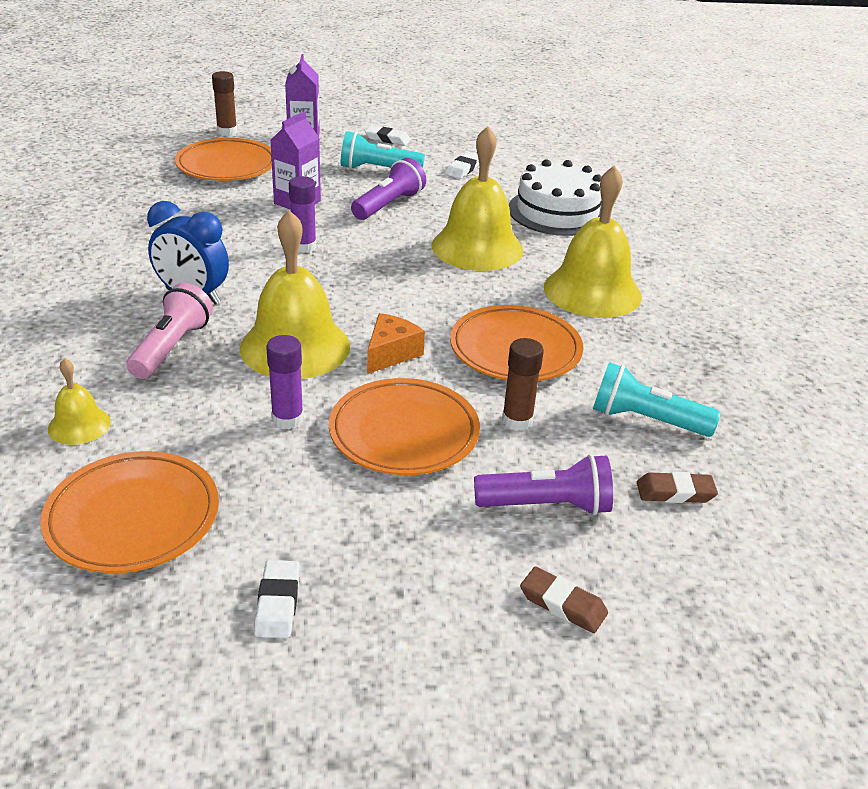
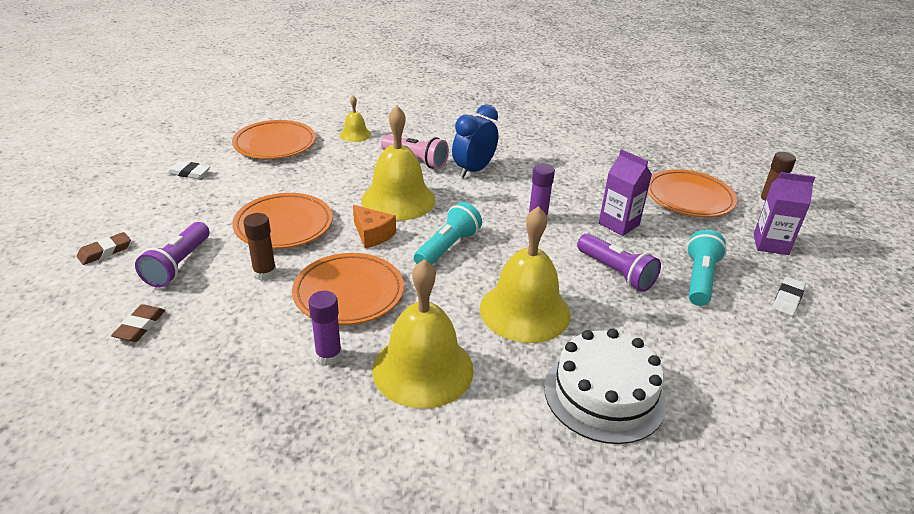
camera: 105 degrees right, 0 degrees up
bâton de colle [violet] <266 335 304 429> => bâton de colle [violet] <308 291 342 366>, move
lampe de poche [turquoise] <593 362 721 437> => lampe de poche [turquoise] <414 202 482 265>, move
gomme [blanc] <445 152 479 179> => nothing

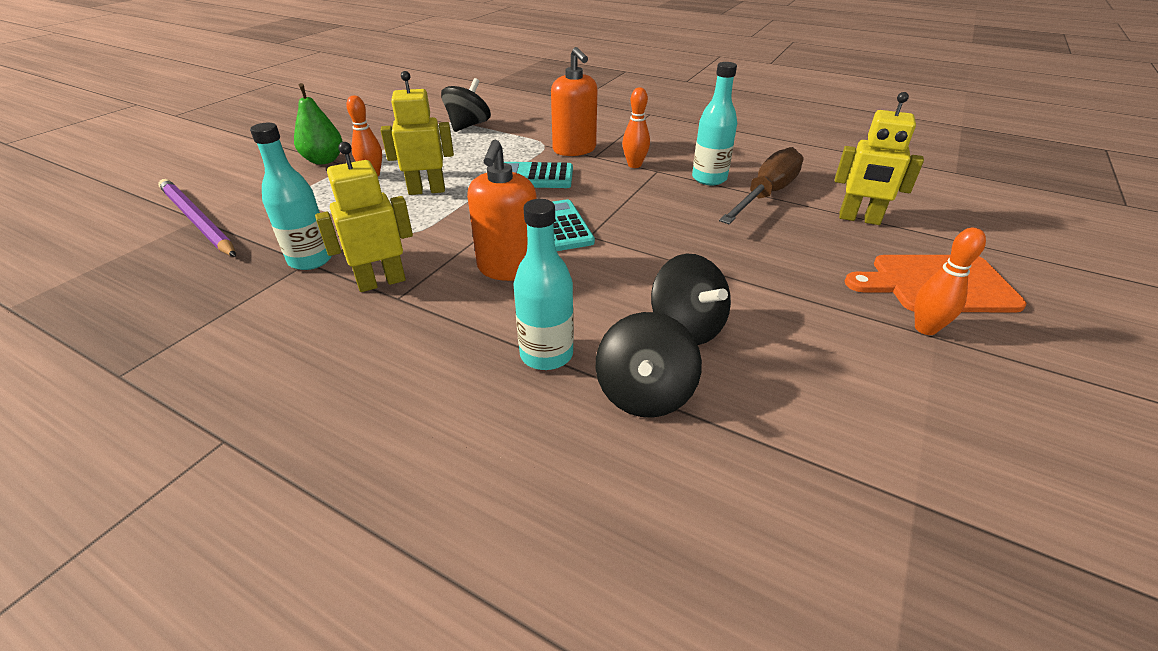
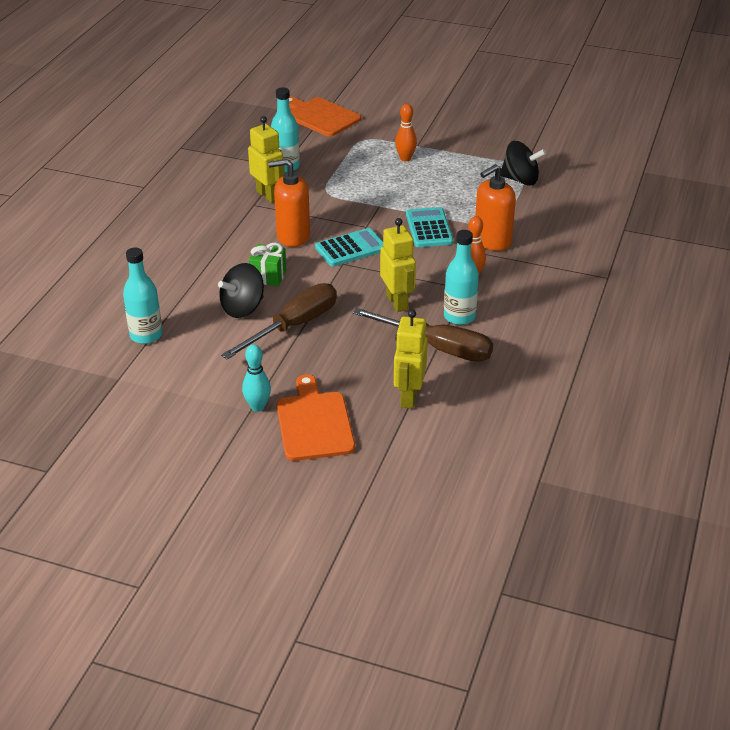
camera: 80 degrees right, 0 degrees up
bouteille [turquoise] <513 199 574 370> => bouteille [turquoise] <123 248 162 344>, move
nothing => tournevis [marron] <221 283 337 360>
quille [orange] <914 228 986 335> => quille [turquoise] <242 344 271 412>
nothing => cadeau [vert] <249 242 286 286>
crayon [violet] <158 179 236 257> => planche à découper [orange] <289 96 361 136>
robot [jaune] <381 71 454 195> => robot [jaune] <380 218 416 312>, move
poire [vert] <294 83 343 165> => nothing
toupie [noir] <596 312 702 418> => nothing

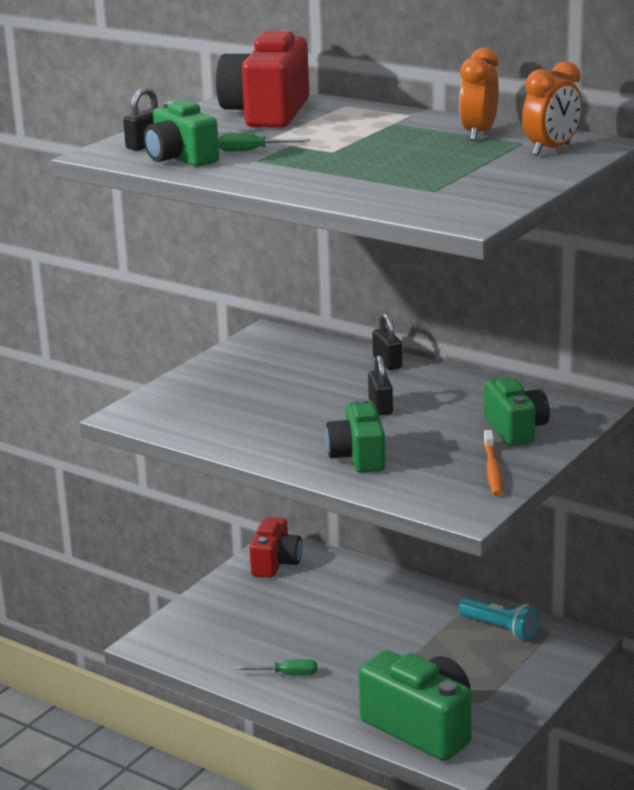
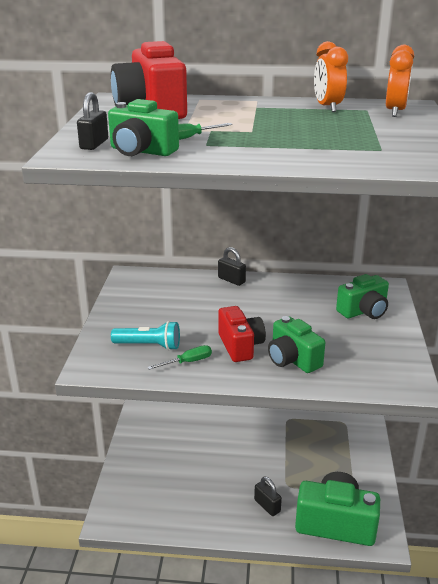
camera: 30 degrees left, 5 degrees up
lampe de poche [turquoise] <458 598 539 640> => lampe de poche [turquoise] <111 321 180 350>, move
tournevis [vert] <235 659 317 675> => tournevis [vert] <147 345 212 370>, move
appareil photo [rouge] <250 517 302 578> => appareil photo [rouge] <218 306 266 362>, move
cadenas [noir] <368 355 393 416> => cadenas [noir] <254 476 282 516>, move
appareil photo [vert] <484 377 550 446> => appareil photo [vert] <336 274 389 319>, 105 degrees clockwise
brosse à dents [orange] <484 430 503 496> => nothing

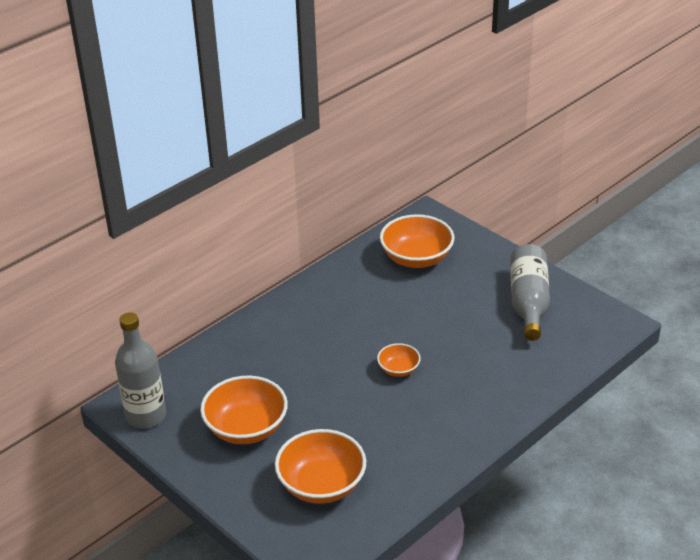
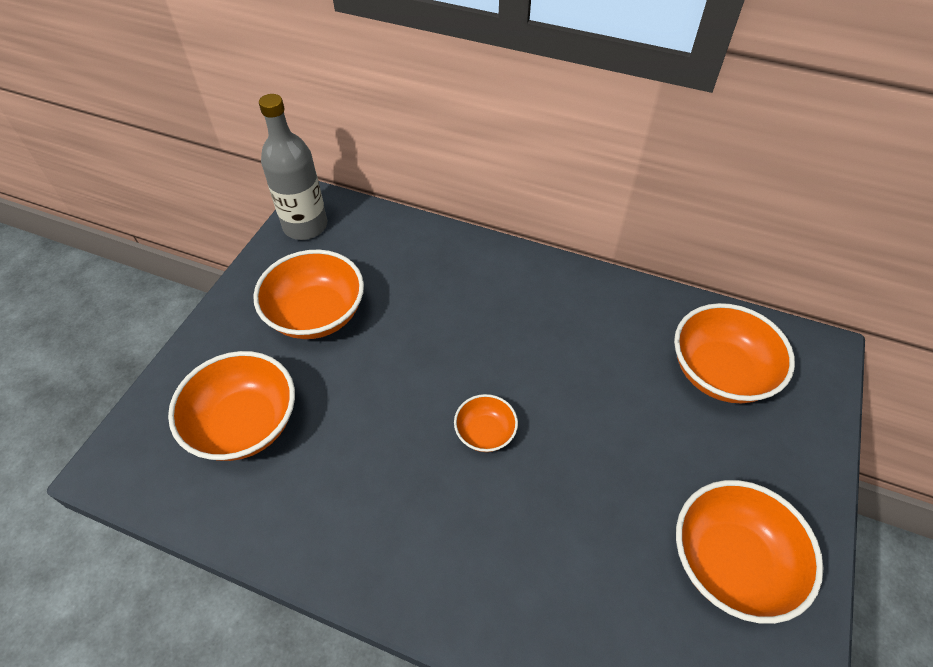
camera: 65 degrees right, 15 degrees up
bouteille [gris] <510 244 550 341> => bol [orange] <676 480 824 624>

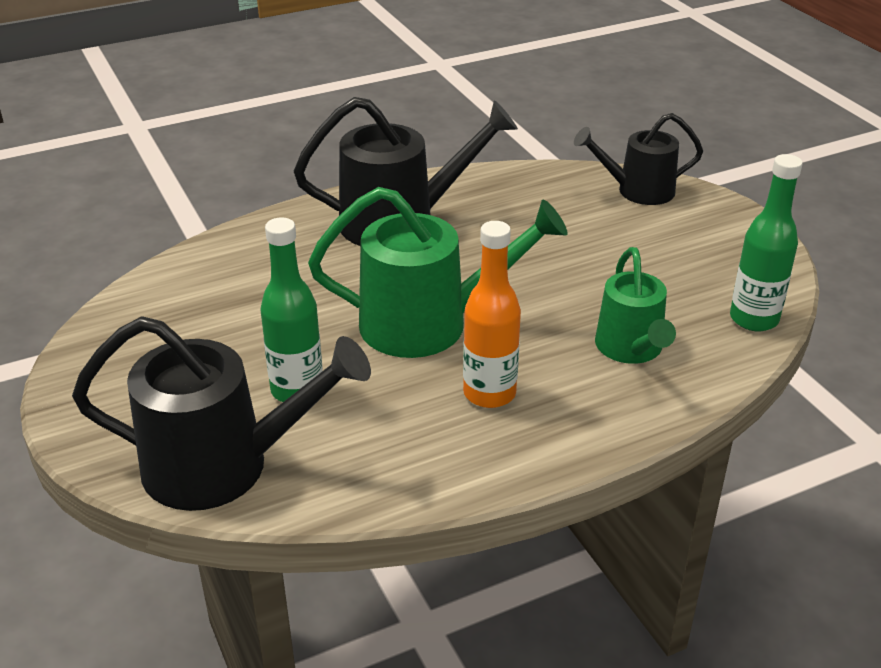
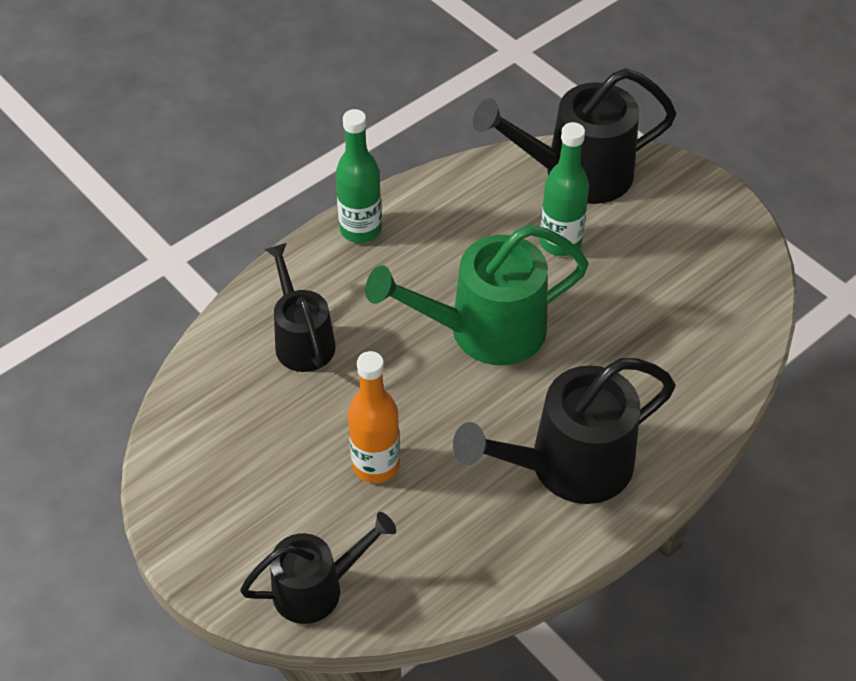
camera: 165 degrees right, 15 degrees up
arrosoir [vert] <595 247 676 364> => arrosoir [noir] <264 243 336 372>
bouteille [vert] <730 154 803 331> => bouteille [vert] <336 109 382 243>, move
bouteille [orange] <463 221 521 408> => bouteille [orange] <348 351 400 483>, move

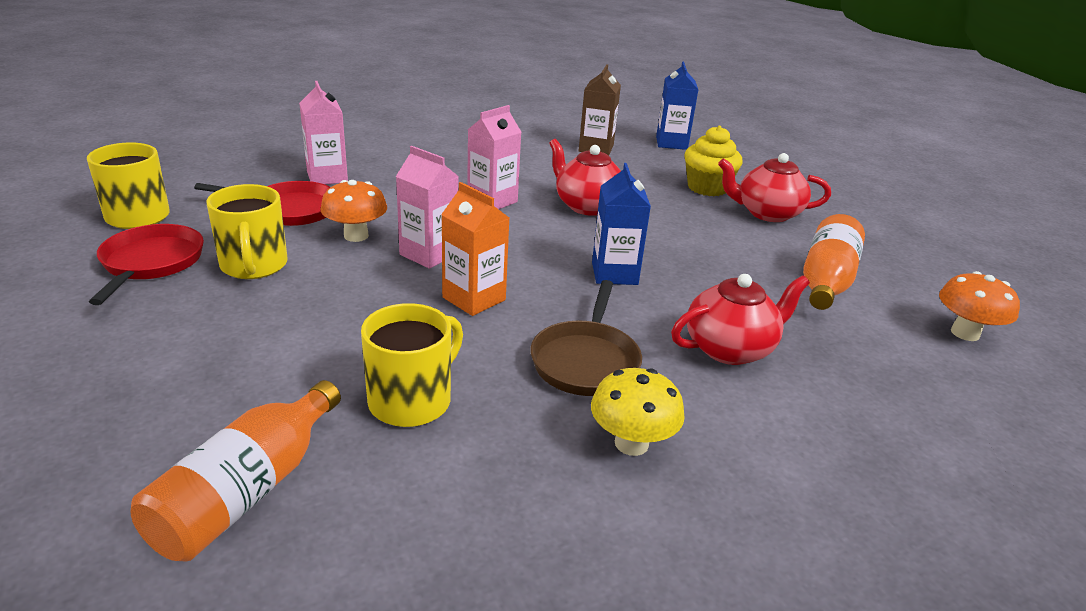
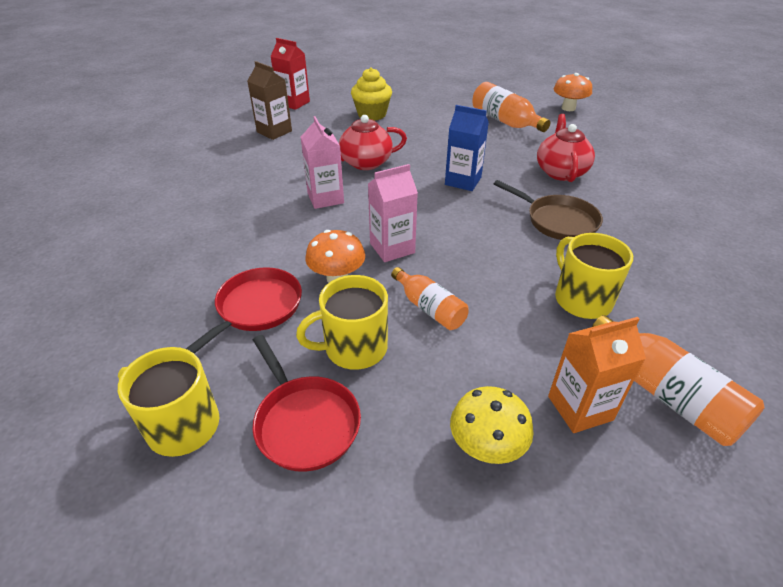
camera: 60 degrees left, 10 degrees up
poêle [rouge] <89 224 204 305> => poêle [rouge] <252 335 361 472>, 150 degrees counterclockwise
brique de lait [bleu] <656 61 698 150> => brique de lait [rouge] <270 38 310 110>
tasse [jaune] <206 184 288 279> => tasse [jaune] <296 275 388 370>, 150 degrees clockwise
nothing => bouteille [orange] <391 267 469 330>
champignon [jaune] <591 368 685 456> => champignon [jaune] <450 386 534 464>, move
brique de lait [orange] <441 182 509 316> => brique de lait [orange] <548 317 646 433>, move
brique de lait [rose] <299 81 348 184> => nothing
théière [rouge] <718 153 831 222> => nothing

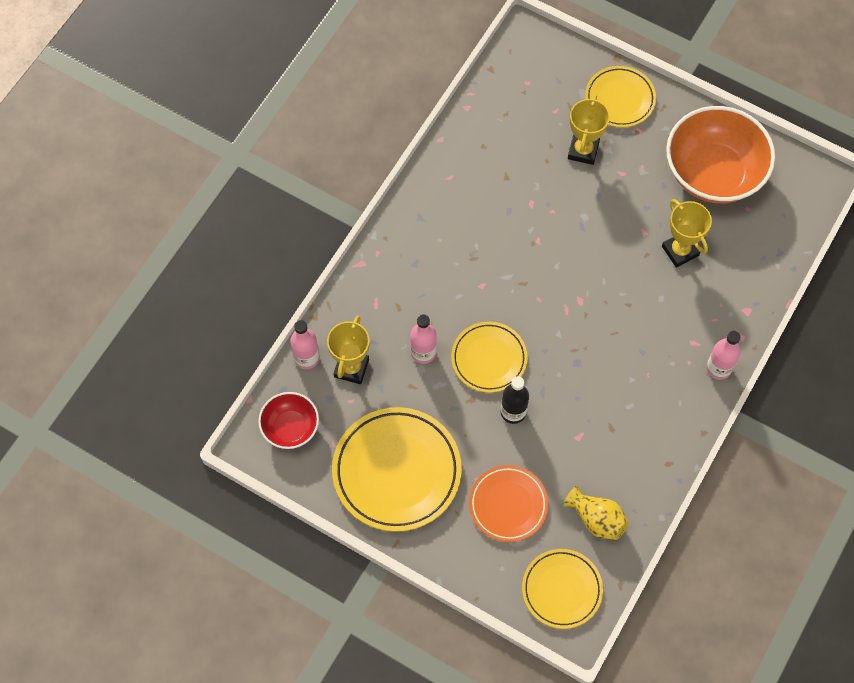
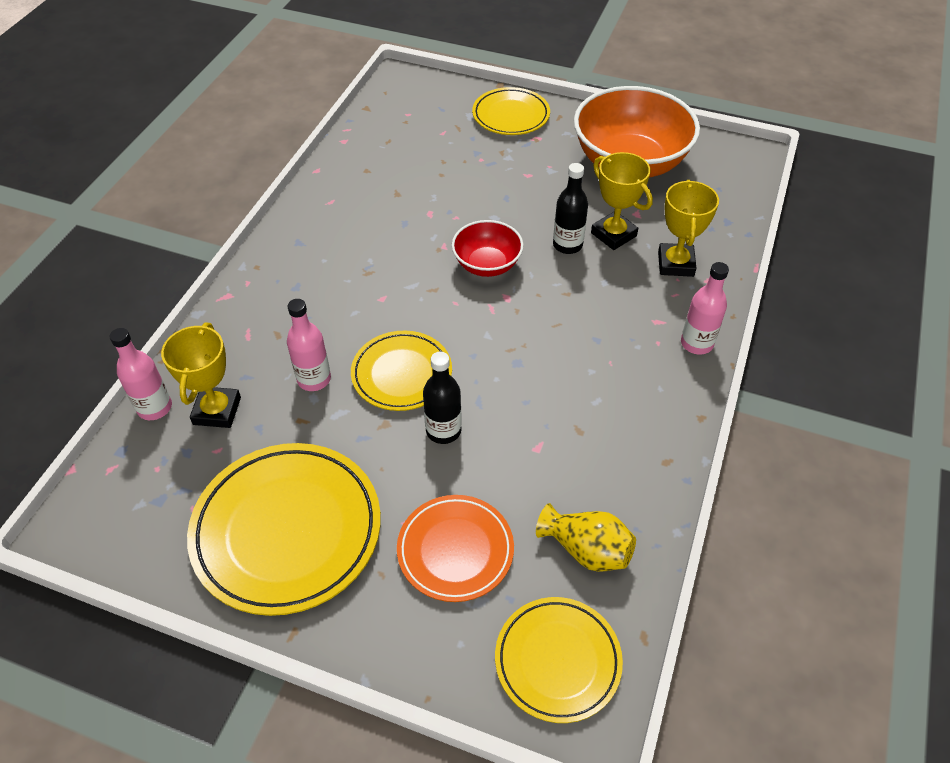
camera: 10 degrees left, 15 degrees down
bol [rouge] <258 392 319 449> => bol [rouge] <452 220 524 277>, move
nothing => bouteille [noir] <553 163 588 254>
trophée [jaune] <568 95 610 165> => trophée [jaune] <658 180 719 277>, move

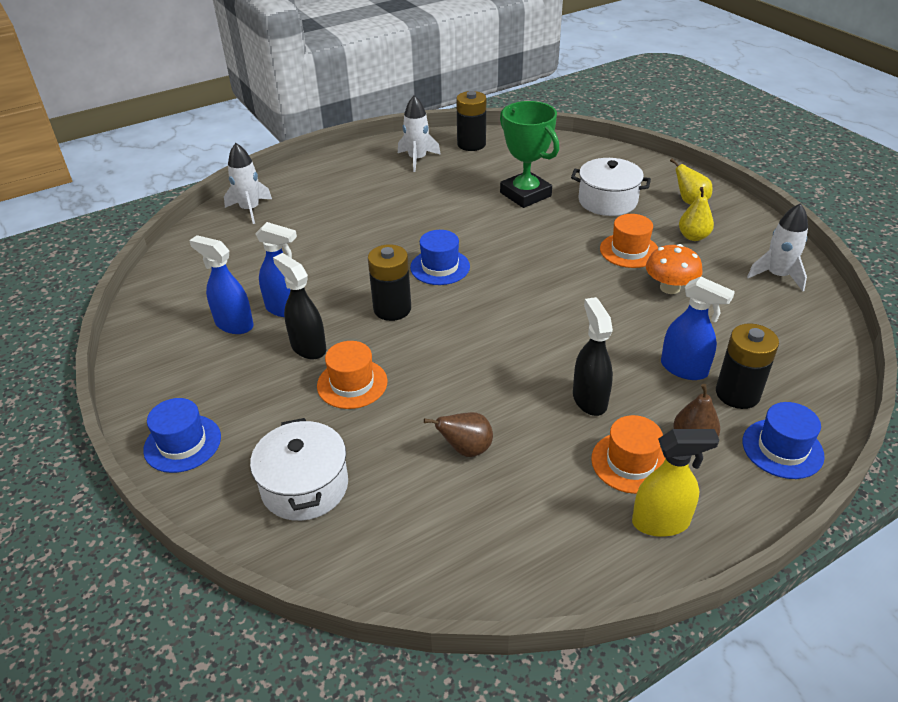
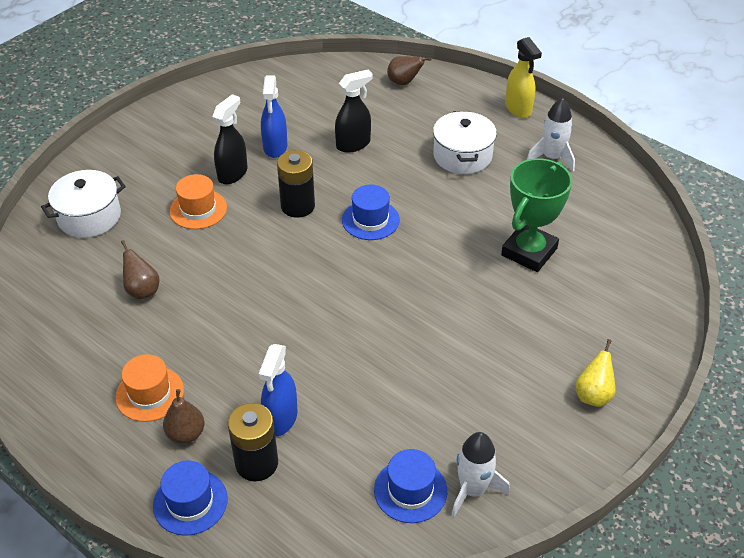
camera: 70 degrees right, 5 degrees up
vaporisateur [noir] <573 297 613 416> => vaporisateur [noir] <335 70 373 153>, move
chapeau [bleu] <143 398 221 473> => chapeau [bleu] <374 449 447 523>, move
fusée [blanc] <224 143 272 224> => poire [marron] <387 56 432 85>
marmite [blanc] <571 158 651 216> => marmite [blanc] <433 111 497 174>, move
vaporisateur [jaune] <632 429 719 537> => vaporisateur [jaune] <505 37 542 118>, move
vaporisateur [bleu] <189 235 254 334> => nothing
pile [noir] <456 91 486 151> => nothing
chapeau [orange] <600 214 658 268> => nothing
champignon [orange] <646 244 702 294> => nothing
poire [jaune] <679 187 714 241> => nothing

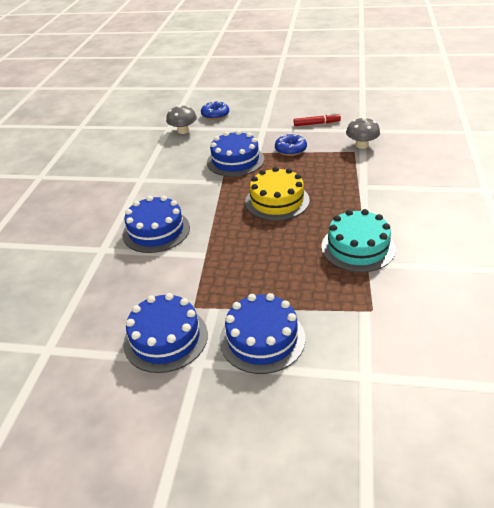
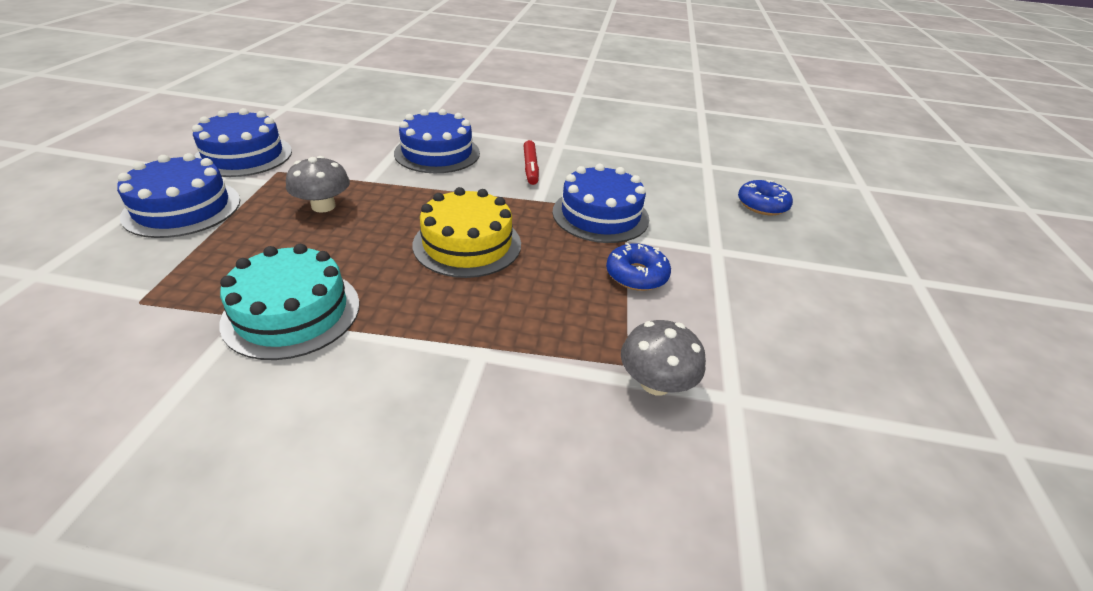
camera: 85 degrees right, 0 degrees up
champignon [gris] <166 105 197 134> => champignon [gris] <286 156 350 213>, move
feutre [rouge] <294 113 341 126> => feutre [rouge] <524 140 539 185>, move

